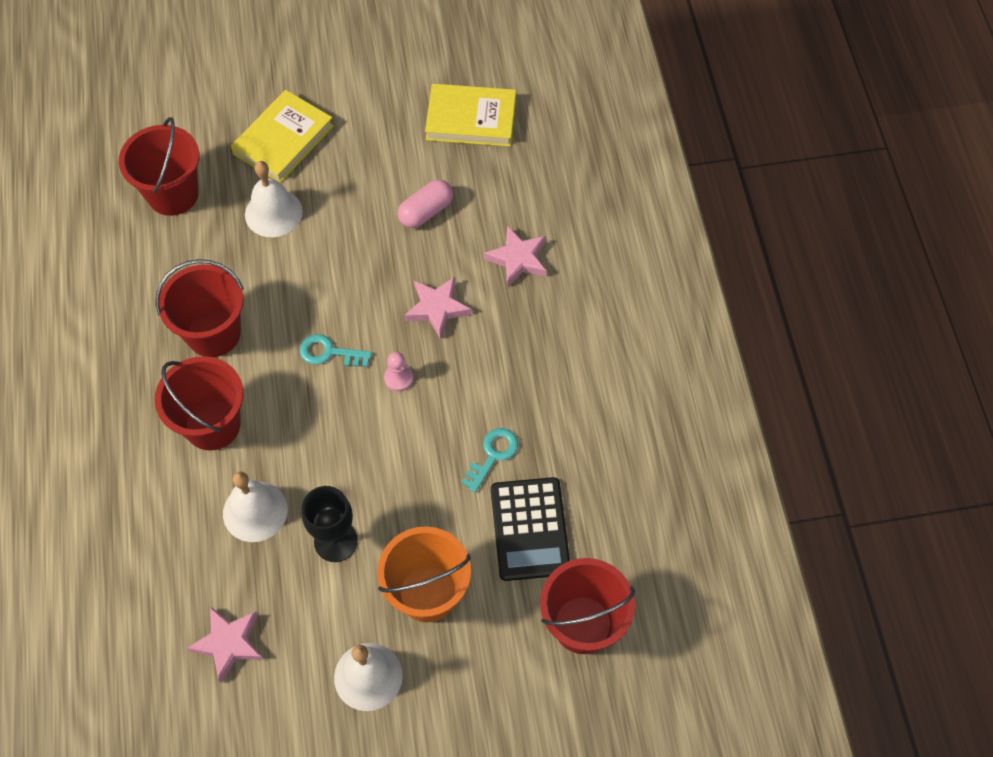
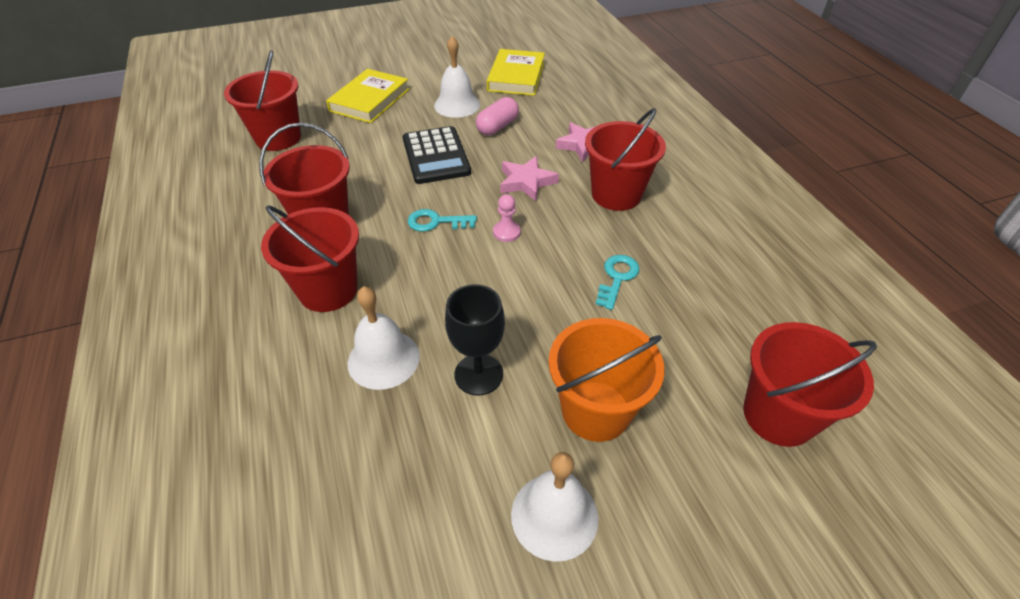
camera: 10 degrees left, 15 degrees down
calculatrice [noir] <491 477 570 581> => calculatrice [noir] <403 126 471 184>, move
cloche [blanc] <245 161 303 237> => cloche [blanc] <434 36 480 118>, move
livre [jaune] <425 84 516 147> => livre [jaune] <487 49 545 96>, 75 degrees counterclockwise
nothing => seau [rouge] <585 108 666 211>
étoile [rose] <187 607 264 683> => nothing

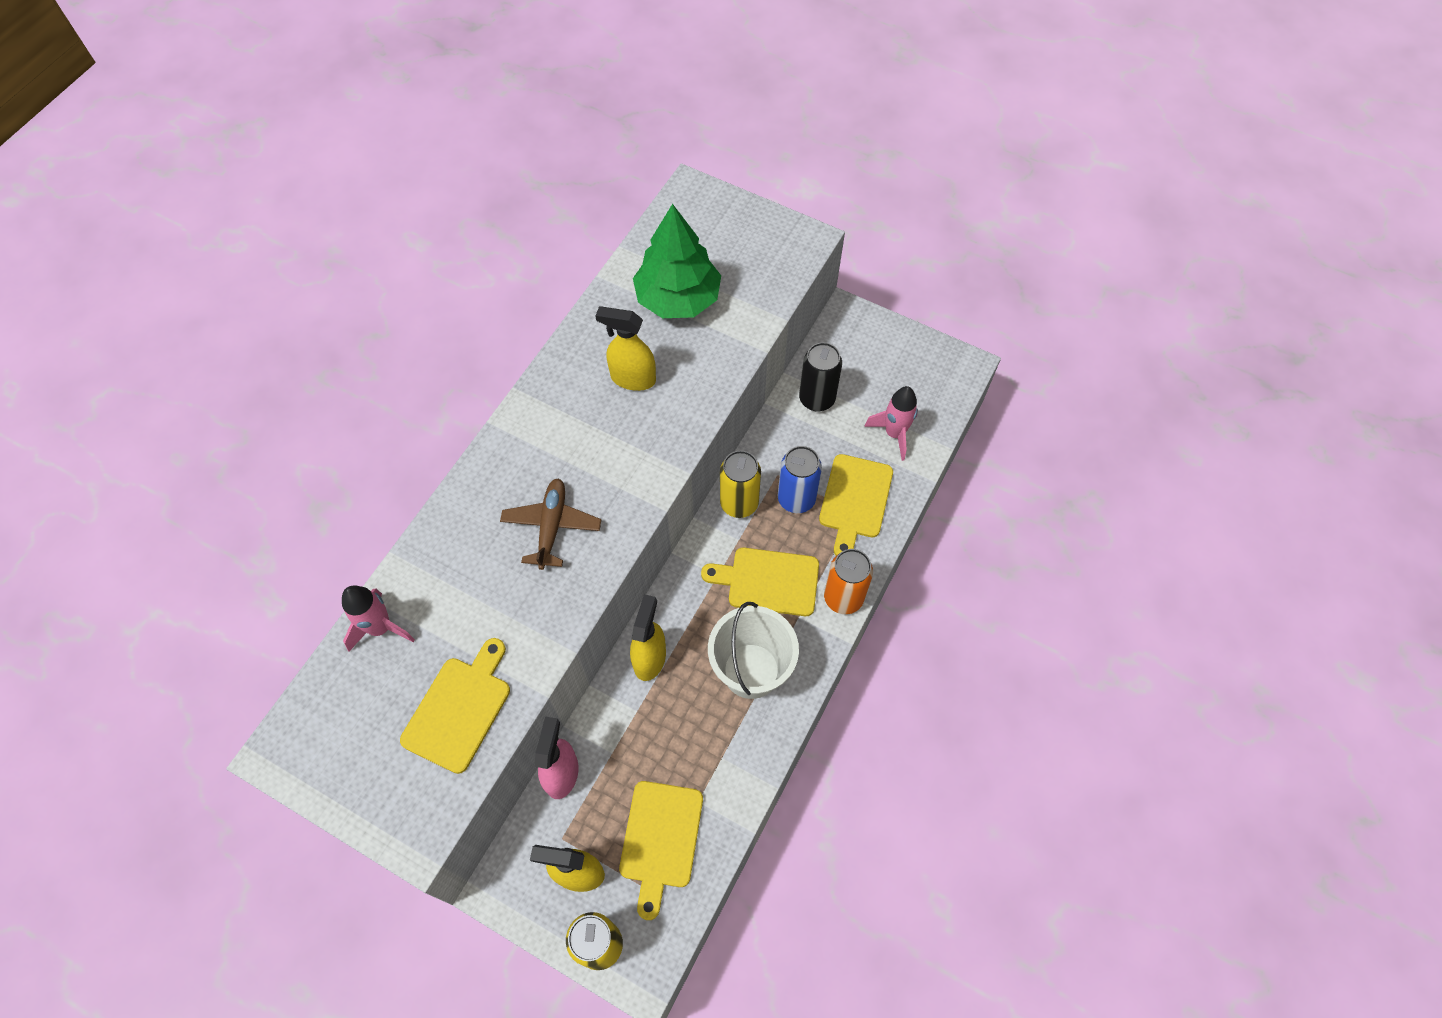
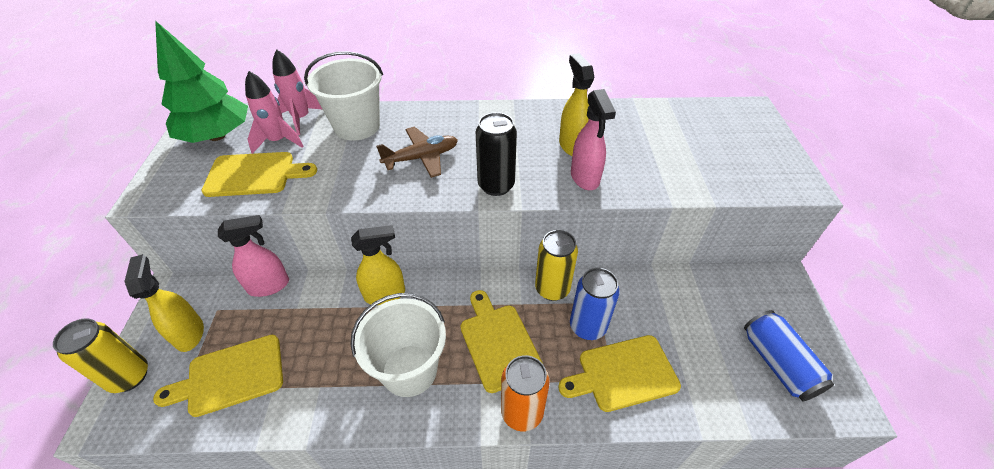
camera: 60 degrees right, 15 degrees down
arbre [vert] <633 204 721 318> => arbre [vert] <155 21 248 143>, move
fusée [rose] <864 386 918 461> => fusée [rose] <245 71 303 154>, move
nothing => seau [blanc] <304 51 383 141>
canette [noir] <799 342 842 412> => canette [noir] <476 112 517 196>, move
nothing => vaporisateur [rose] <571 89 616 190>
nothing => canette [bleu] <744 310 834 401>

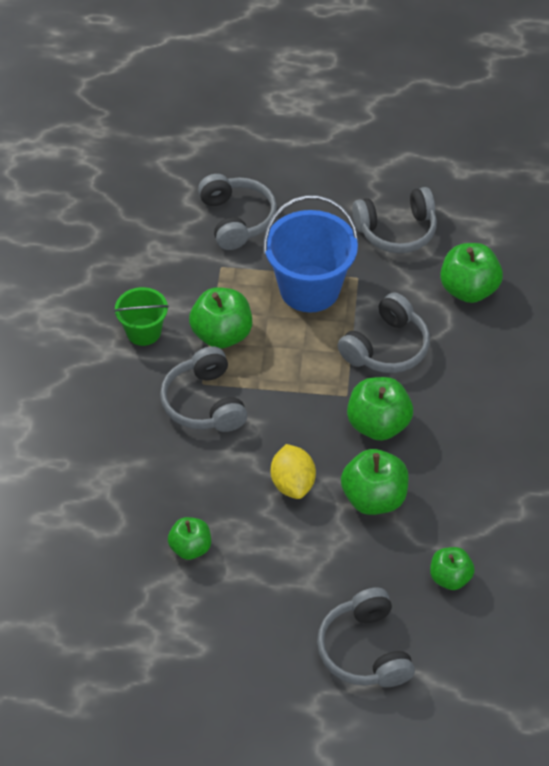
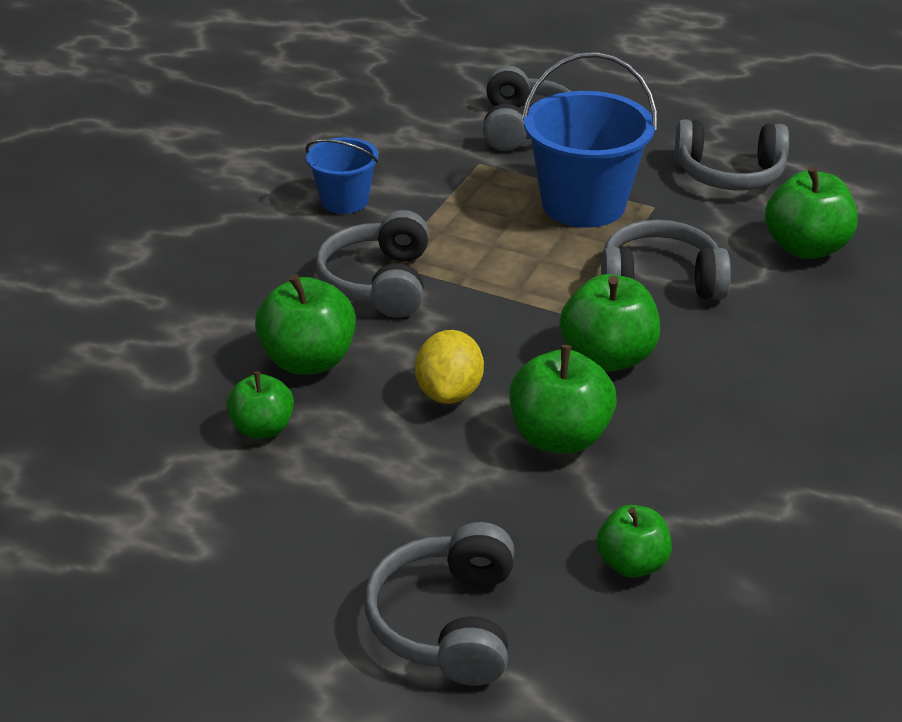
camera: 20 degrees right, 15 degrees down
pomme [vert] <189 287 252 349> => pomme [vert] <255 274 356 375>, move
seau [vert] <114 287 169 346> => seau [bleu] <305 137 378 214>
casque audio [gris] <338 293 430 373> => casque audio [gris] <601 220 731 300>, 150 degrees counterclockwise

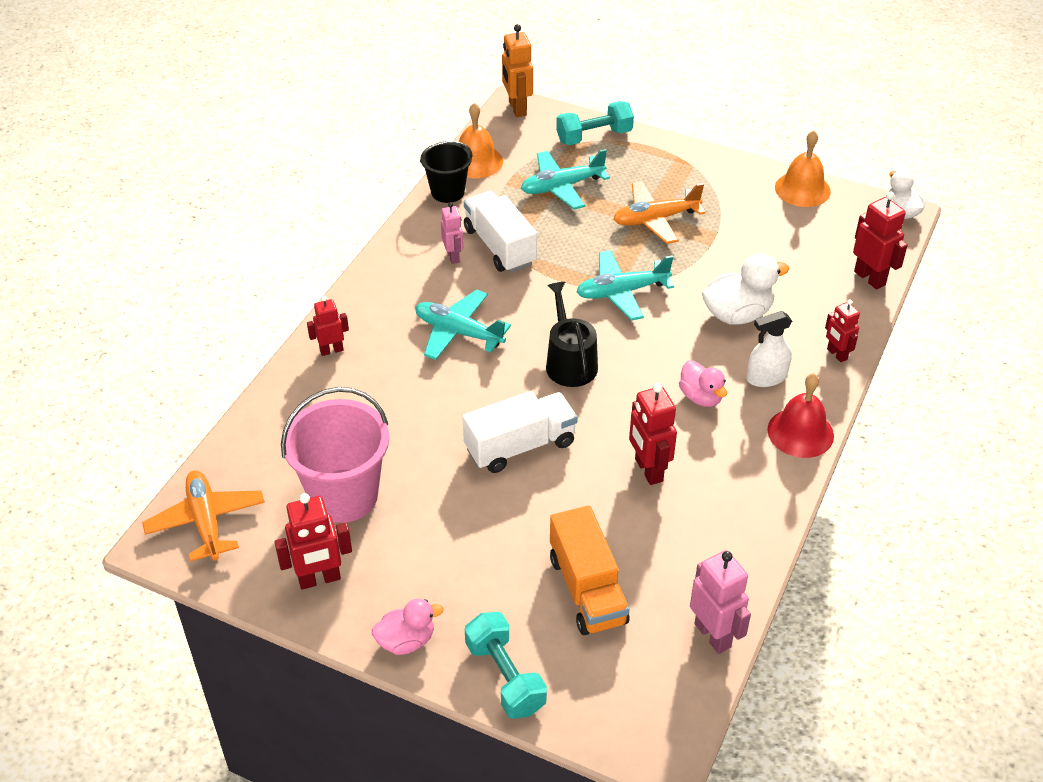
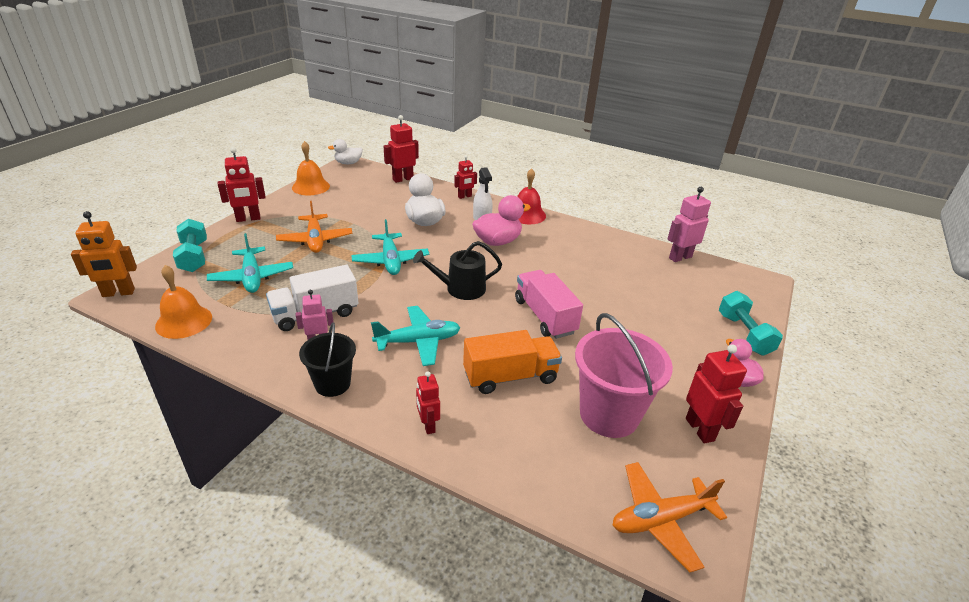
camera: 90 degrees left, 10 degrees down
robot [rouge] <629 383 677 485> => robot [rouge] <218 147 266 222>, move
seau [noir] <420 141 473 203> => seau [noir] <299 322 356 397>, move
avion [turquoise] <415 289 511 360> => avion [turquoise] <371 306 461 366>, 135 degrees counterclockwise
camion [orange] <550 505 629 635> => camion [orange] <463 330 562 394>, move
canard [rose] <679 360 727 407> => canard [rose] <472 195 531 246>, x1.53
camion [blanc] <462 391 578 473> => camion [rose] <515 270 583 339>
haltère [turquoise] <465 612 547 719> => haltère [turquoise] <719 291 783 356>, 75 degrees counterclockwise

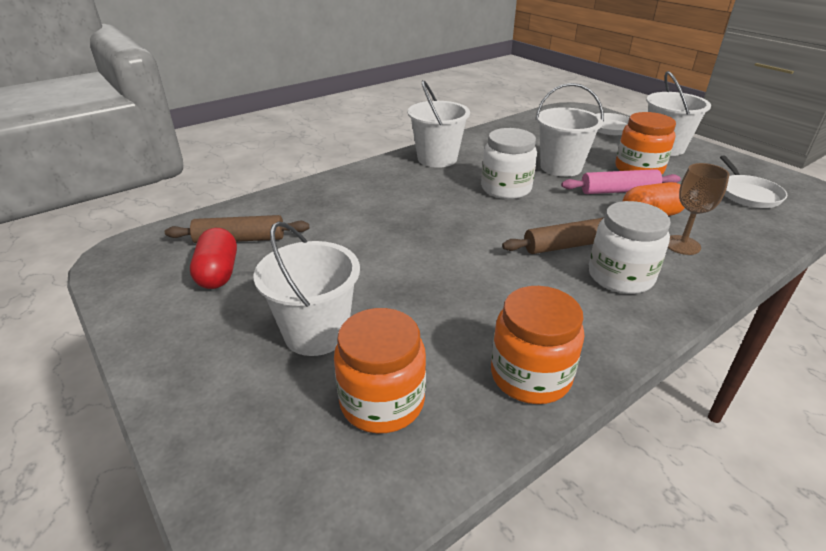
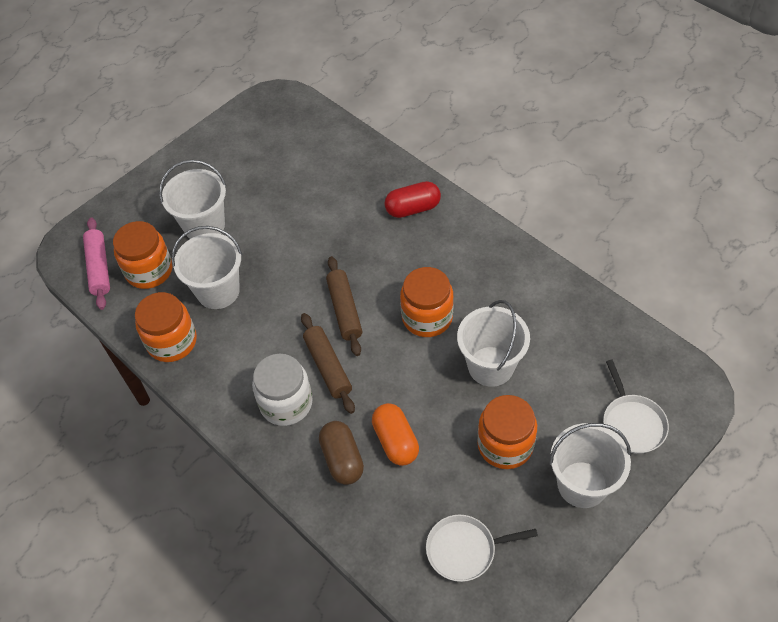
camera: 85 degrees right, 20 degrees up
rouleau à pâtisserie [rose] <561 169 681 194> => rouleau à pâtisserie [rose] <83 217 110 310>, move
seau [blanc] <408 80 470 168> => seau [blanc] <172 226 242 309>, move
verre à pied [marron] <668 163 730 255> => gélule [marron] <319 421 364 485>
rouleau à pâtisserie [marron] <165 215 309 243> => rouleau à pâtisserie [marron] <326 256 362 356>, move
gélule [rouge] <190 228 237 289> => gélule [rouge] <384 181 441 218>, move
bocal [blanc] <481 128 537 199> => bocal [orange] <400 267 454 337>

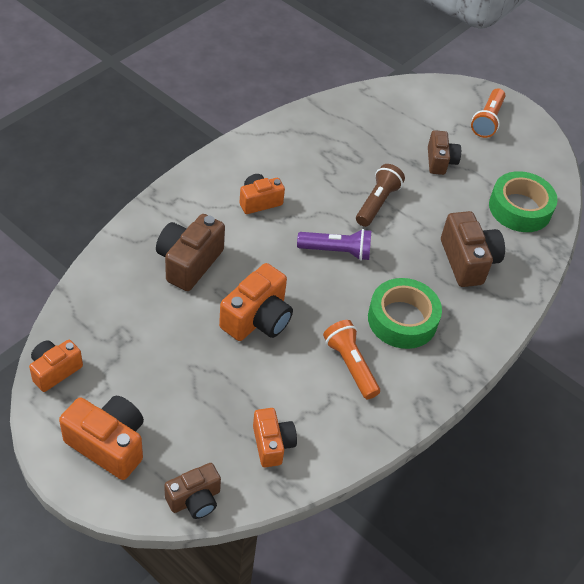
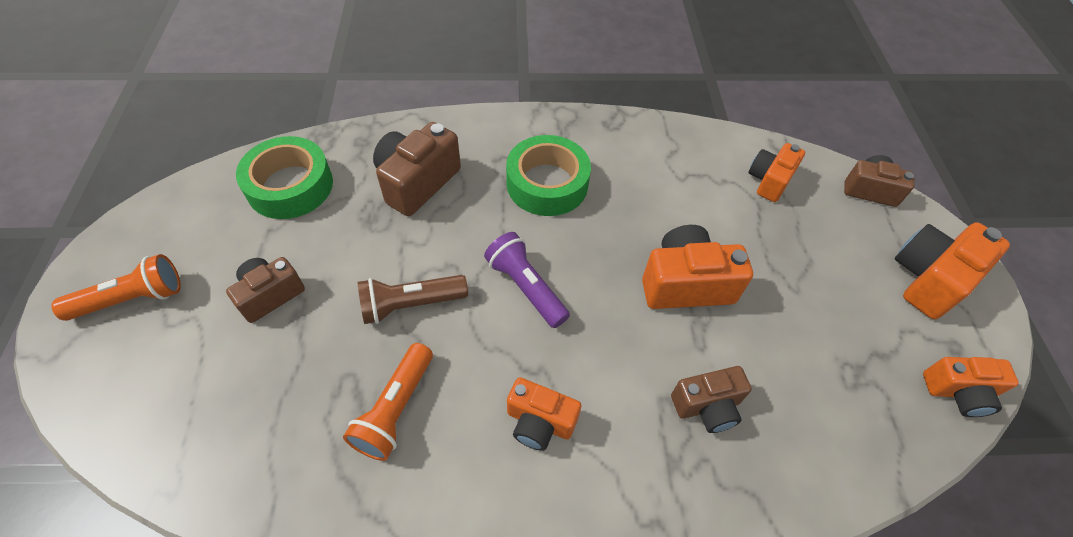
camera: 130 degrees left, 5 degrees up
lampe de poche [orange] <323 320 380 399> => lampe de poche [orange] <343 343 433 461>, move
appareil photo [marron] <156 214 225 291> => appareil photo [marron] <671 366 752 433>, x0.65
appareil photo [orange] <59 396 144 480> => appareil photo [orange] <895 222 1010 319>, 60 degrees clockwise

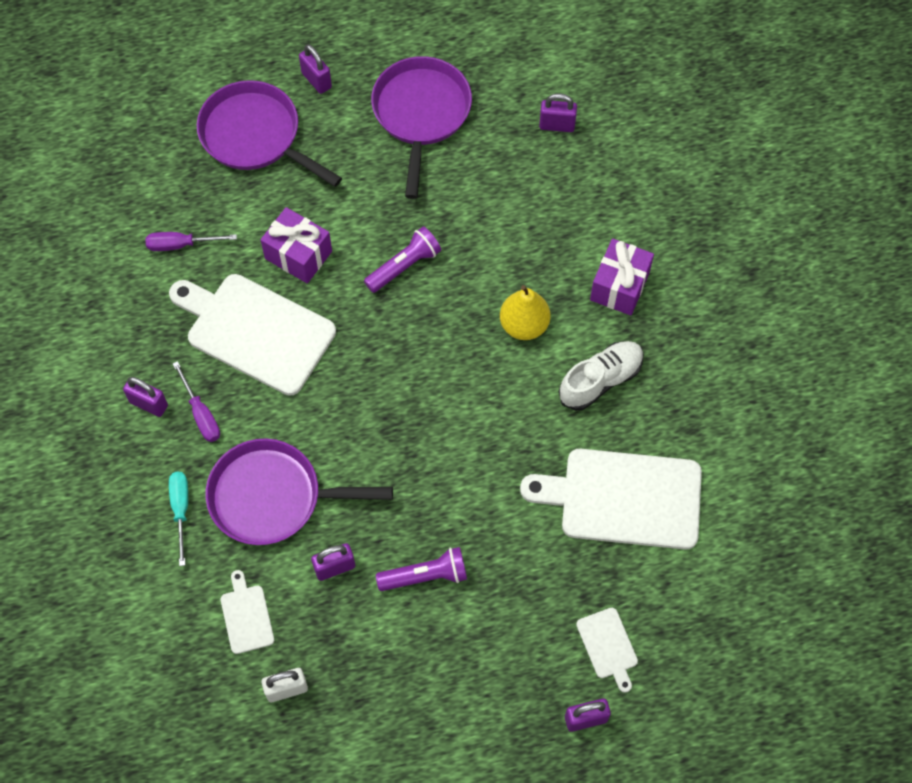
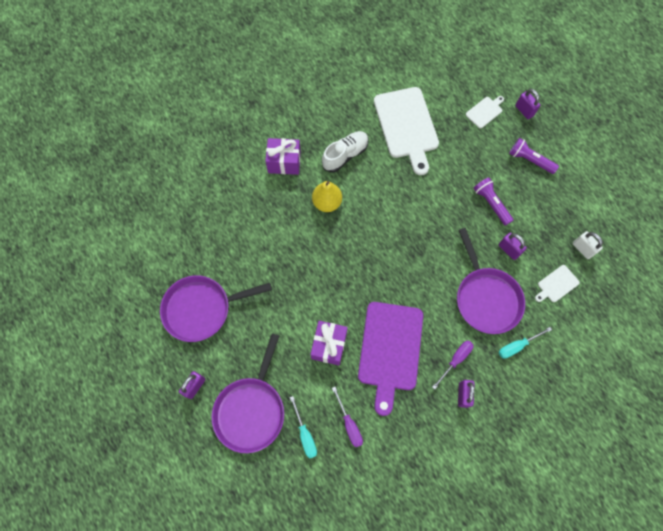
camera: 110 degrees left, 5 degrees up
nothing => tournevis [turquoise] <290 396 317 458>
chaussure [blanc] <559 341 644 411> => chaussure [blanc] <322 131 369 173>, 105 degrees clockwise
planche à découper [blanc] <169 274 336 396> => planche à découper [violet] <358 302 423 416>
lampe de poche [violet] <364 226 441 293> => lampe de poche [violet] <509 138 559 174>, move
cadenas [violet] <539 93 577 132> => nothing

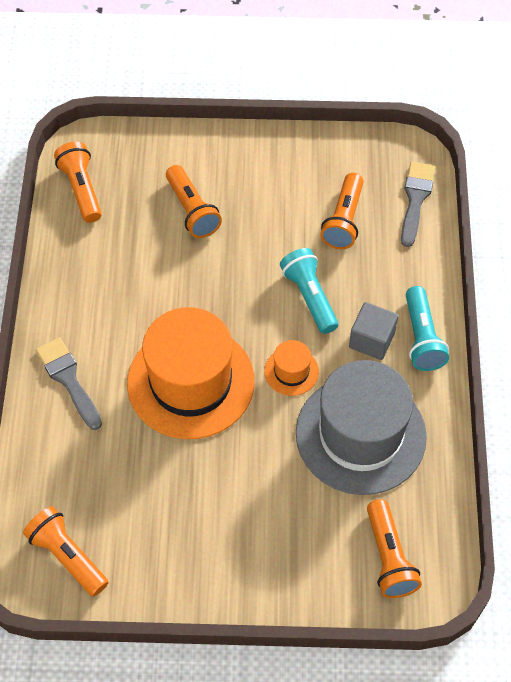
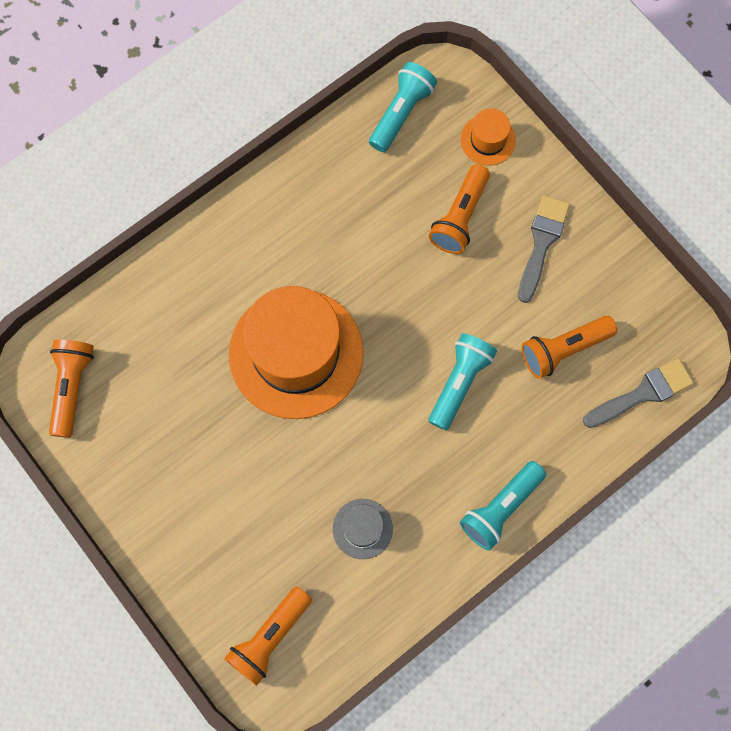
camera: 50 degrees right, 15 degrees up
chapeau [gris] <296 360 427 495> => chapeau [gris] <333 499 393 559>, x0.43
lampe de poche [orange] <54 142 102 223> => lampe de poche [turquoise] <369 62 437 152>
chapeau [orange] <264 340 319 396> => chapeau [orange] <461 108 516 166>, move
pinceau [gris] <36 337 102 430> => pinceau [gris] <518 195 570 303>, move
cube [gris] <349 302 398 360> => nothing

